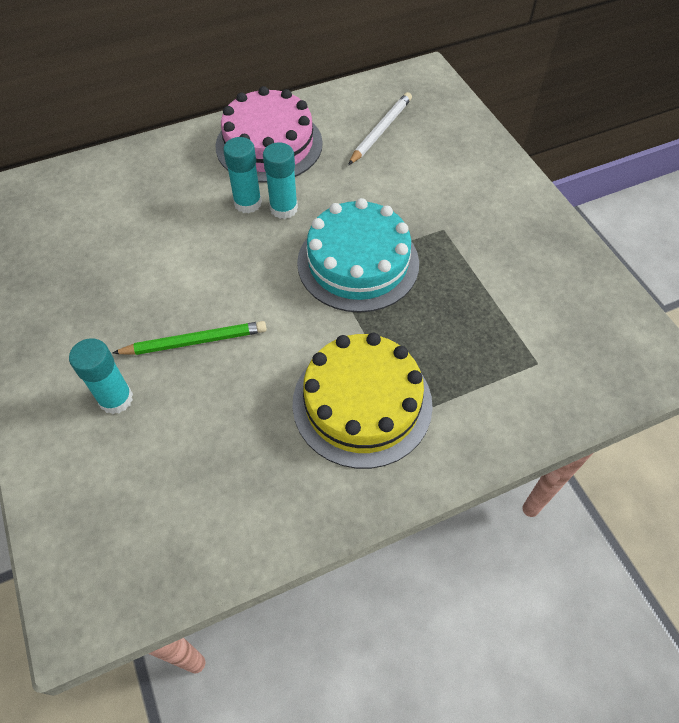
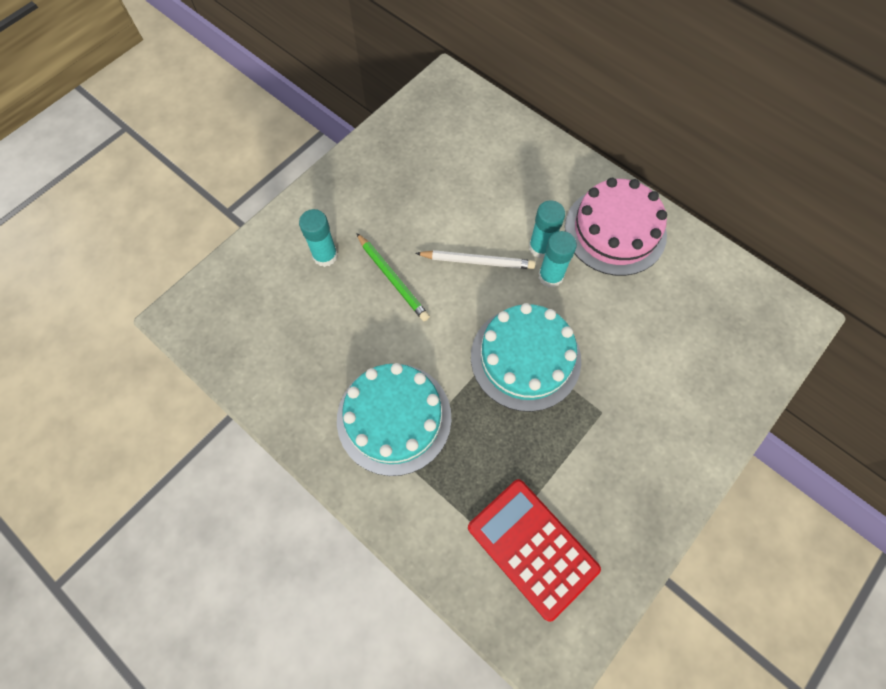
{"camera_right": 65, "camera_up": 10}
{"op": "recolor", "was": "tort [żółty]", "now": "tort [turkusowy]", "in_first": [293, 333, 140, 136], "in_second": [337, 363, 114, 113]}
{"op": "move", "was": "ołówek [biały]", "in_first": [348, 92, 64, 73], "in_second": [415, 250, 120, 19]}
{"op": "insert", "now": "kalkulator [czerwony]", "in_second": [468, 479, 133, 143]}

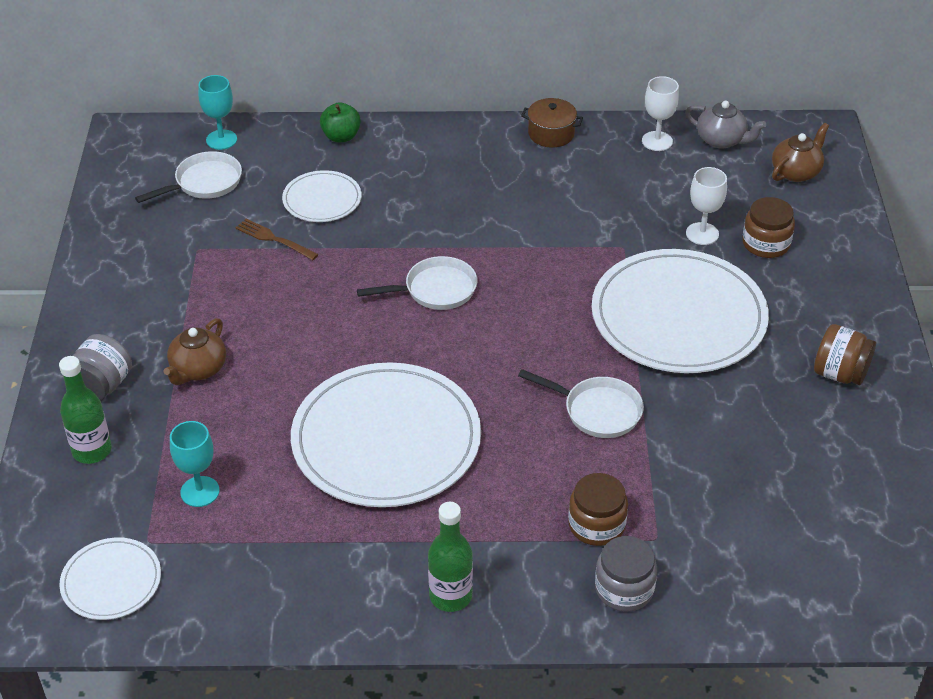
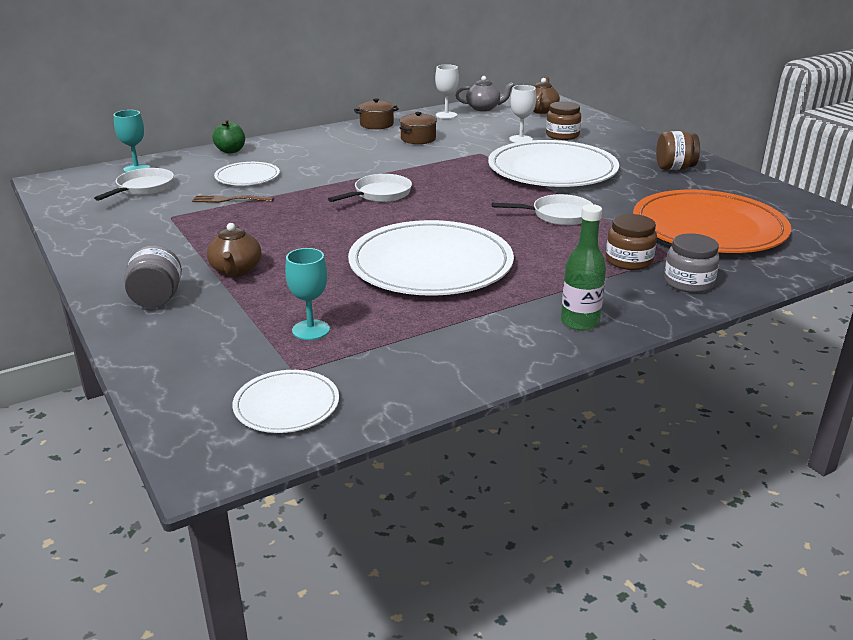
{"camera_right": -30, "camera_up": -15}
{"op": "insert", "now": "garnek [brązowy]", "in_second": [400, 112, 37, 32]}
{"op": "insert", "now": "talerz [pomarańczowy]", "in_second": [633, 190, 158, 63]}
{"op": "delete", "was": "butelka [zielony]", "in_first": [59, 356, 53, 108]}

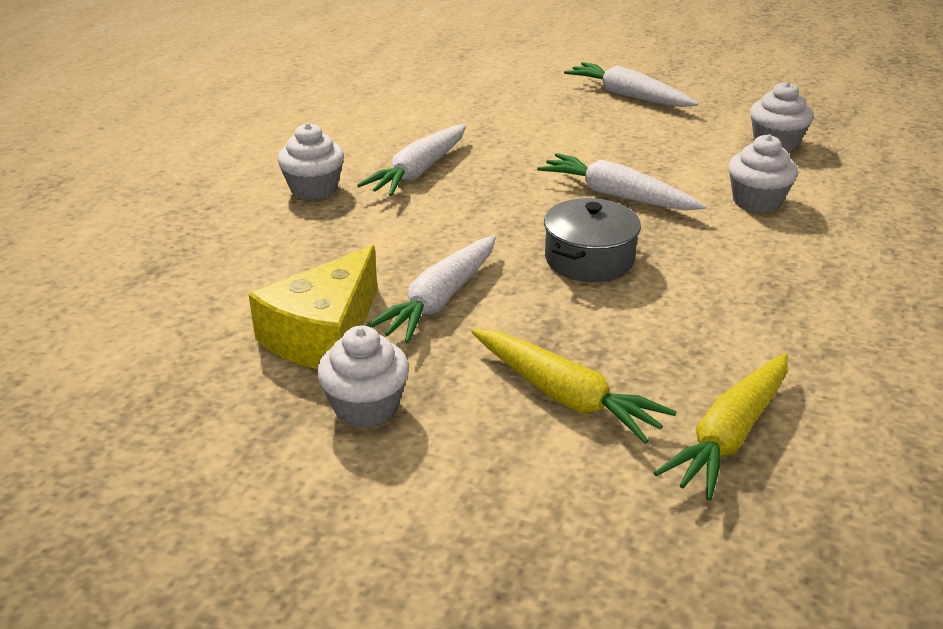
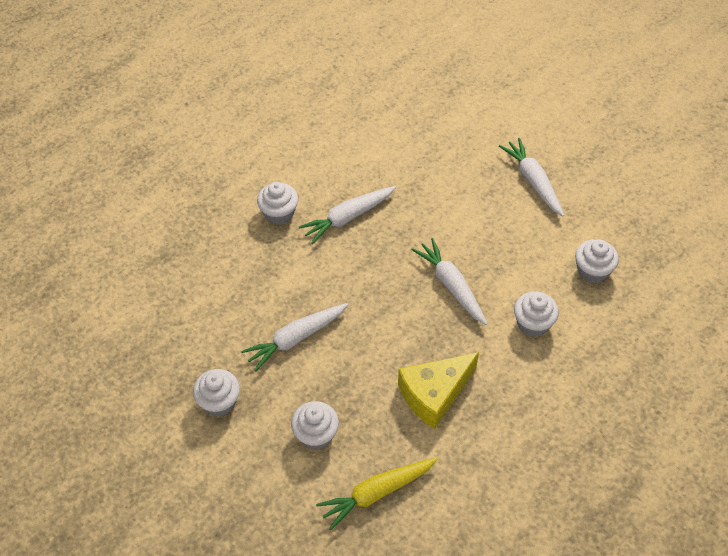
{"camera_right": 25, "camera_up": 20}
{"op": "replace", "was": "marchewka [żółty]", "now": "muffinka [biały]", "in_first": [472, 329, 205, 115], "in_second": [291, 401, 48, 49]}
{"op": "move", "was": "ser [żółty]", "in_first": [248, 245, 129, 124], "in_second": [398, 352, 81, 77]}
{"op": "delete", "was": "garnek [szary]", "in_first": [544, 198, 97, 84]}

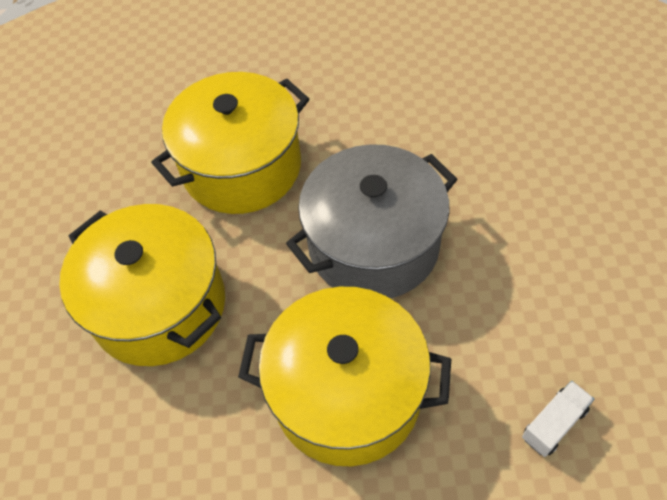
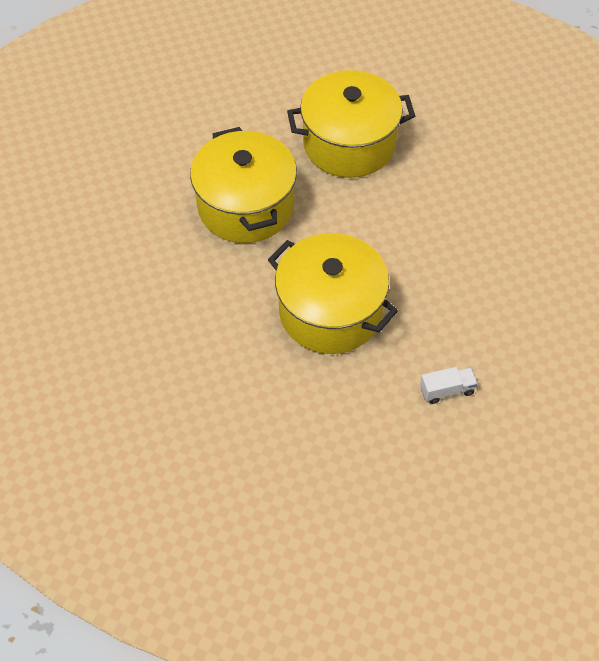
{"camera_right": 25, "camera_up": 0}
{"op": "delete", "was": "garnek [szary]", "in_first": [286, 144, 171, 155]}

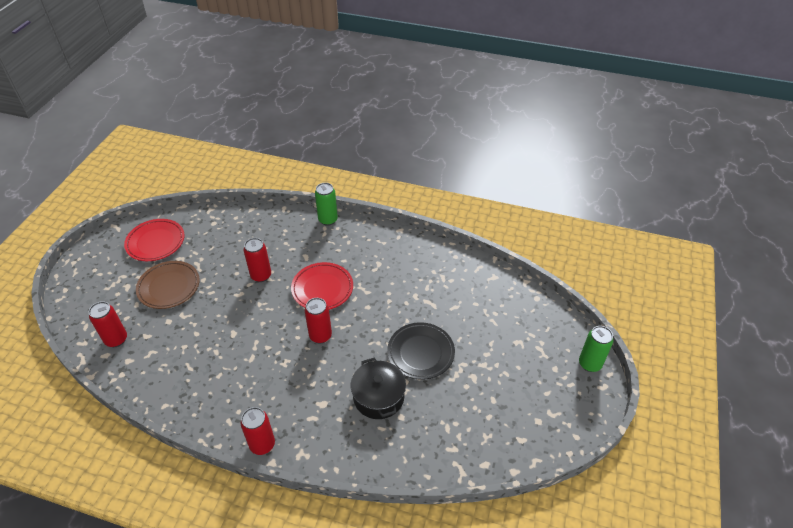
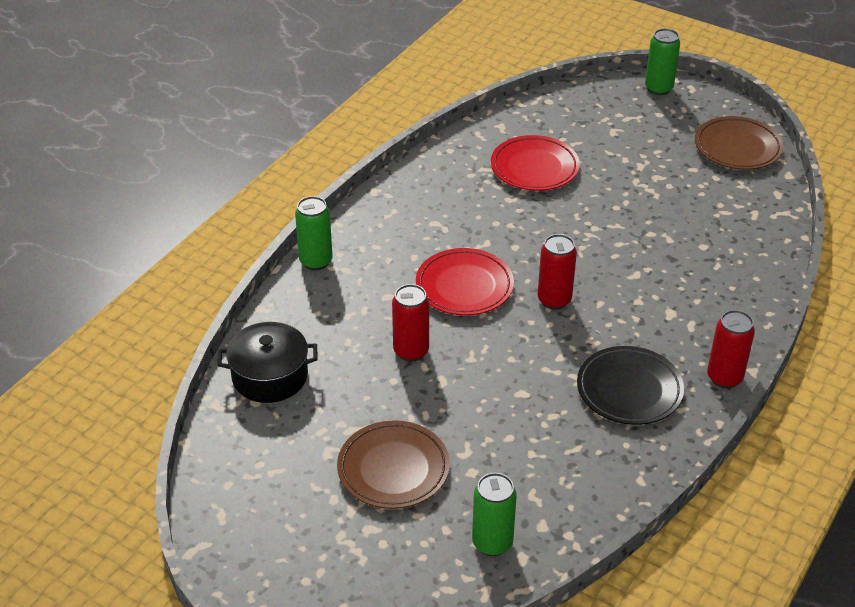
{"camera_right": -75, "camera_up": -5}
{"op": "move", "was": "garnek [czarny]", "in_first": [351, 357, 55, 62], "in_second": [217, 322, 101, 81]}
{"op": "recolor", "was": "puszka [czerwony]", "now": "puszka [zielony]", "in_first": [89, 301, 38, 46], "in_second": [472, 473, 45, 83]}
{"op": "move", "was": "talerz [czerwony]", "in_first": [124, 219, 61, 42], "in_second": [491, 135, 89, 56]}
{"op": "move", "was": "talerz [czarny]", "in_first": [387, 322, 68, 58], "in_second": [577, 346, 107, 79]}
{"op": "insert", "now": "talerz [brązowy]", "in_second": [695, 116, 88, 54]}

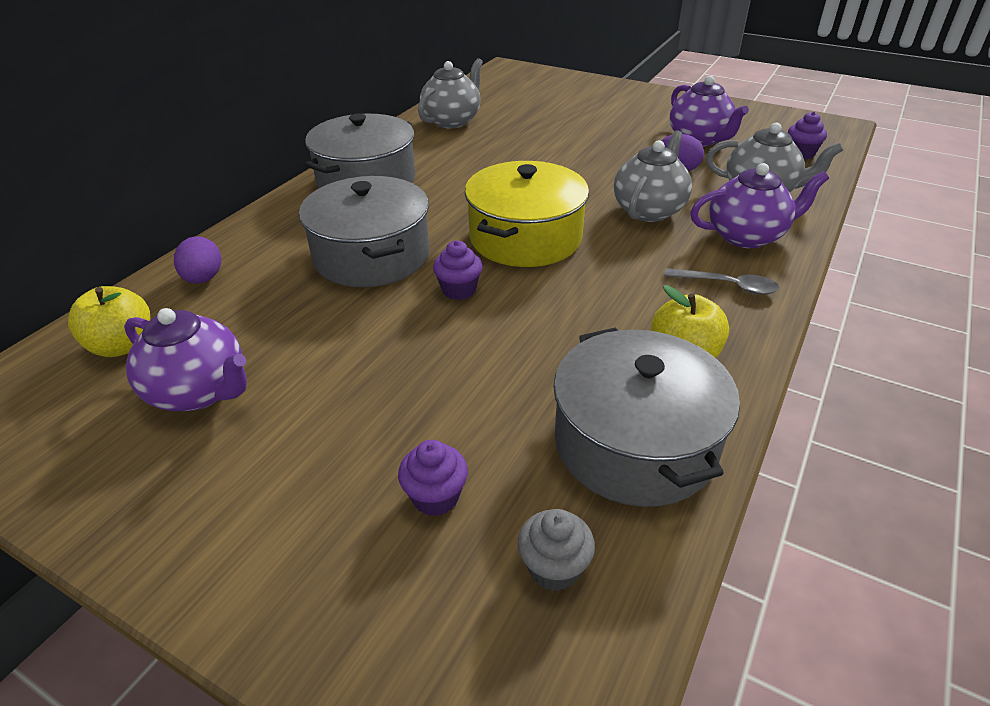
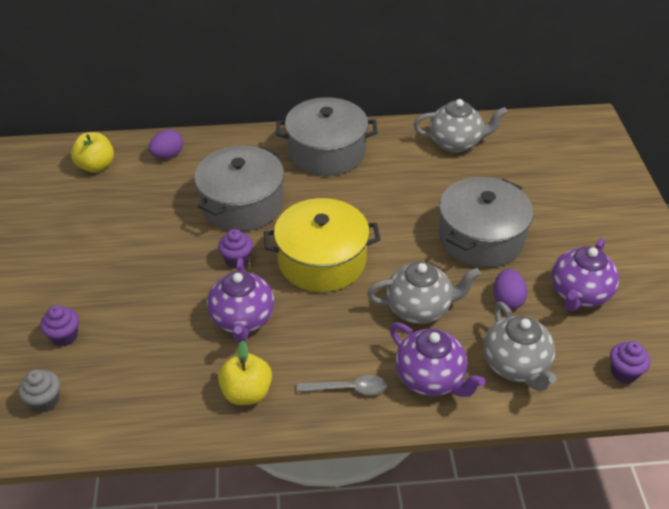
{"camera_right": 55, "camera_up": 5}
{"op": "move", "was": "imbryk [fioletowy]", "in_first": [124, 308, 123, 103], "in_second": [207, 258, 67, 85]}
{"op": "rotate", "was": "łyżka [szary]", "in_first": [664, 268, 115, 27], "in_second": [297, 375, 90, 20], "clockwise": -75}
{"op": "move", "was": "garnek [szary]", "in_first": [553, 327, 187, 180], "in_second": [438, 177, 95, 91]}

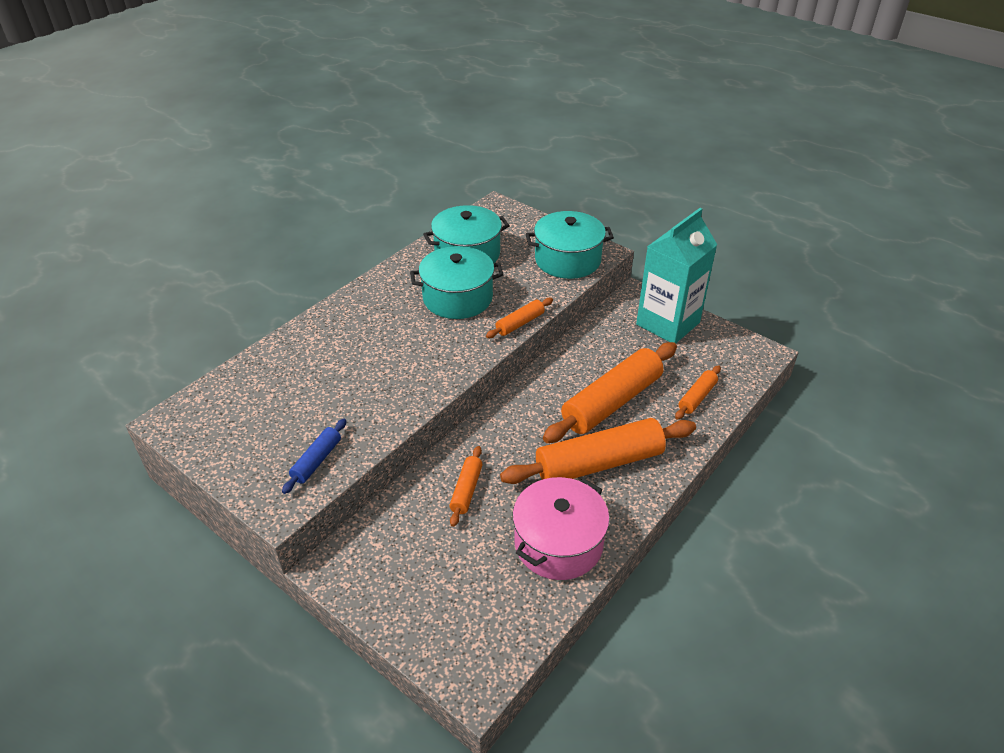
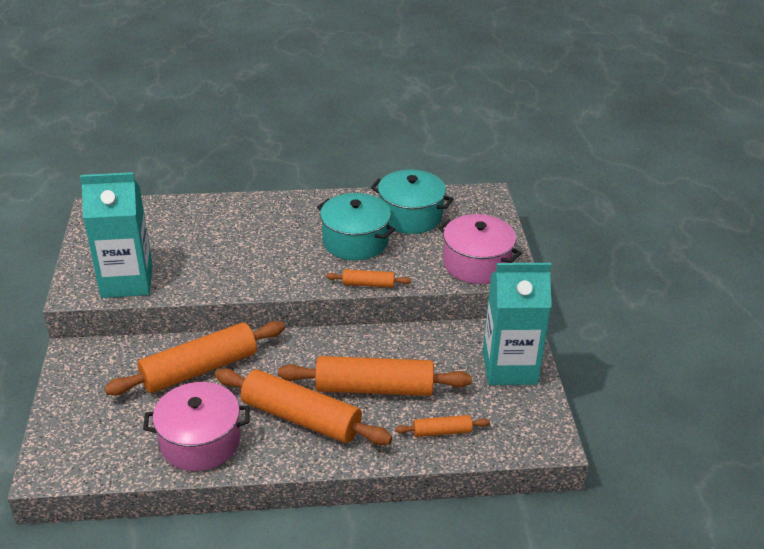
{"camera_right": 45, "camera_up": -5}
{"op": "replace", "was": "wałek do ciasta [niebieski]", "now": "karton mleka [turkusowy]", "in_first": [282, 419, 65, 75], "in_second": [80, 172, 73, 126]}
{"op": "resize", "was": "wałek do ciasta [pomarańczowy]", "in_first": [449, 446, 34, 81], "in_second": [104, 321, 181, 75], "ratio": 2.11}
{"op": "recolor", "was": "garnek [turkusowy]", "now": "garnek [różowy]", "in_first": [526, 211, 88, 68], "in_second": [438, 214, 84, 70]}

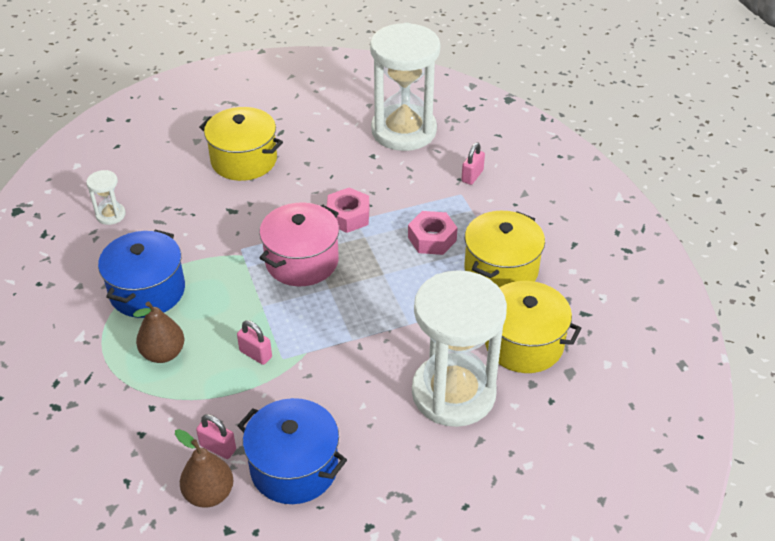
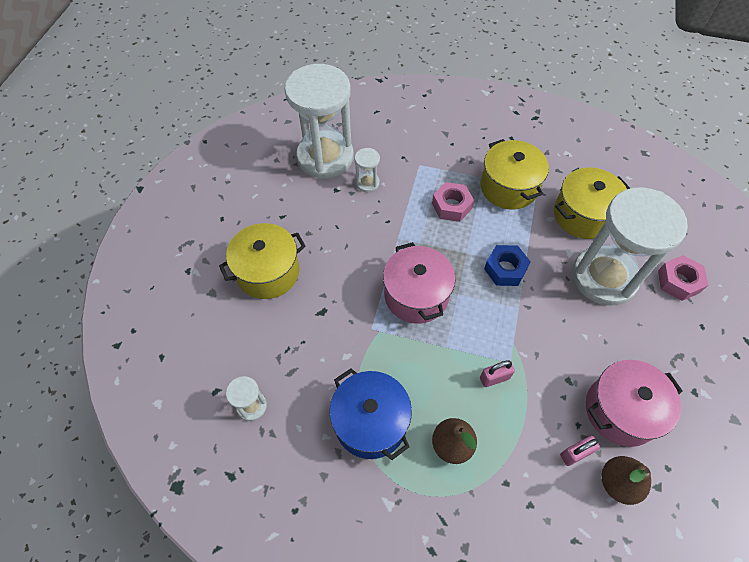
{"camera_right": -55, "camera_up": 15}
{"op": "insert", "now": "klepsydra [biały]", "in_second": [354, 148, 26, 44]}
{"op": "insert", "now": "nakrętka [niebieski]", "in_second": [484, 245, 47, 41]}
{"op": "recolor", "was": "garnek [niebieski]", "now": "garnek [różowy]", "in_first": [238, 398, 109, 106], "in_second": [586, 360, 97, 87]}
{"op": "move", "was": "nakrętka [różowy]", "in_first": [327, 188, 42, 45], "in_second": [658, 255, 50, 46]}
{"op": "delete", "was": "kłódka [różowy]", "in_first": [461, 142, 24, 43]}

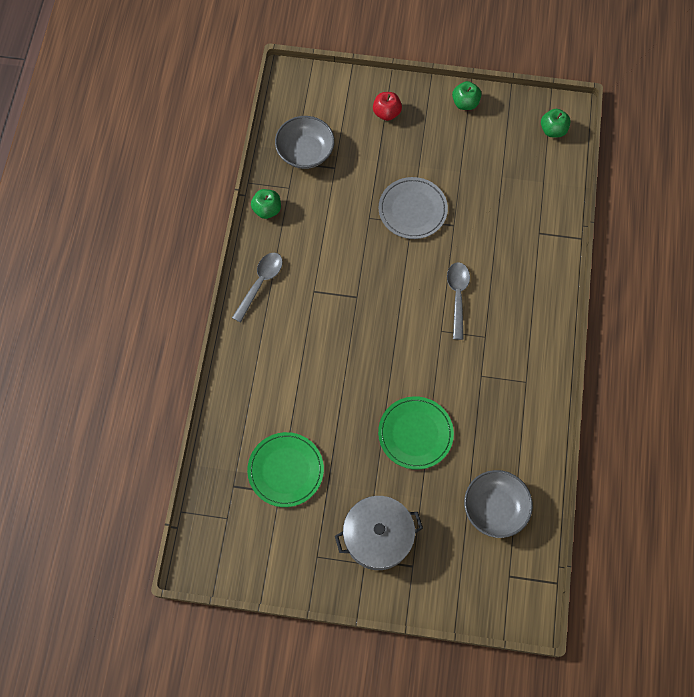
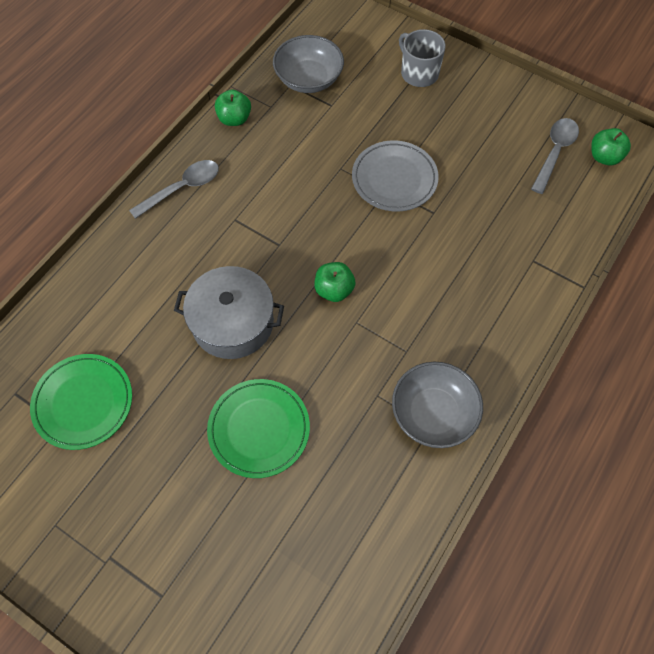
{"camera_right": 25, "camera_up": -5}
{"op": "move", "was": "garnek [szary]", "in_first": [335, 496, 88, 74], "in_second": [174, 266, 110, 93]}
{"op": "move", "was": "jabłko [zielony]", "in_first": [452, 81, 30, 29], "in_second": [314, 262, 42, 40]}
{"op": "move", "was": "miska [szary]", "in_first": [464, 470, 69, 68], "in_second": [392, 362, 91, 86]}
{"op": "replace", "was": "jabłko [czerwony]", "now": "kubek [szary]", "in_first": [373, 92, 29, 29], "in_second": [399, 29, 47, 58]}
{"op": "move", "was": "łyżka [szary]", "in_first": [447, 262, 23, 78], "in_second": [531, 118, 48, 76]}

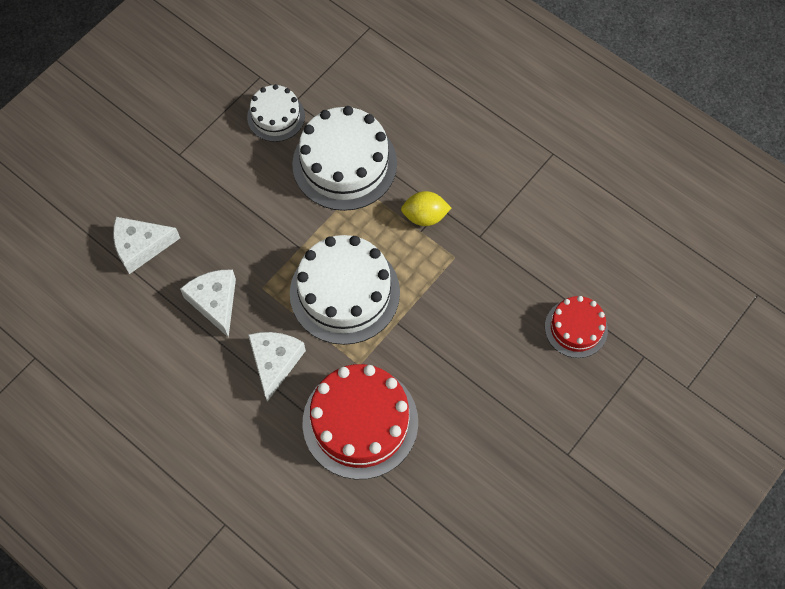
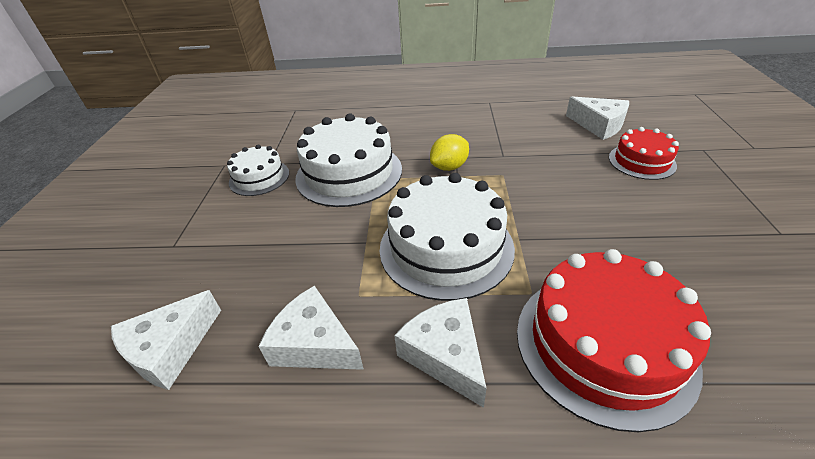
{"camera_right": -35, "camera_up": -25}
{"op": "insert", "now": "ser [biały]", "in_second": [566, 96, 63, 44]}

